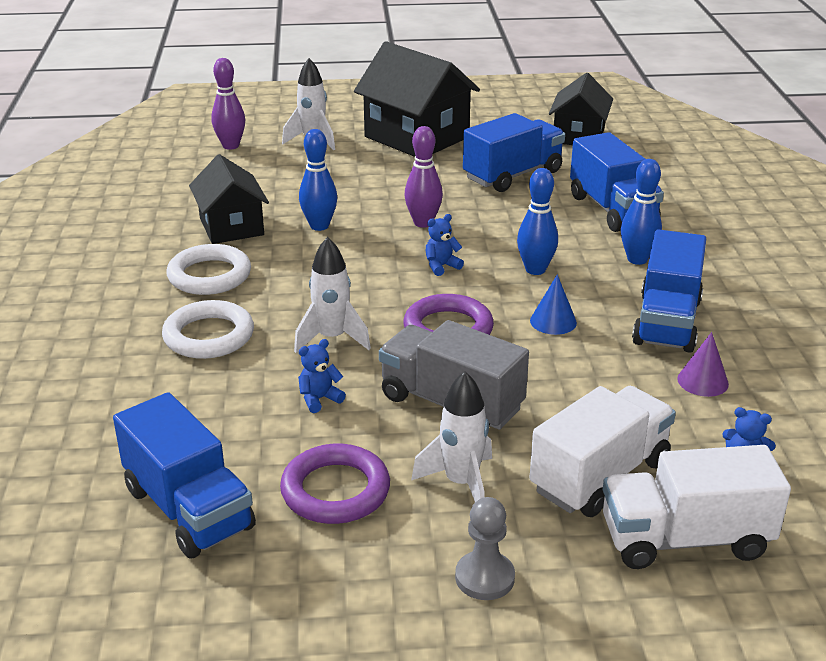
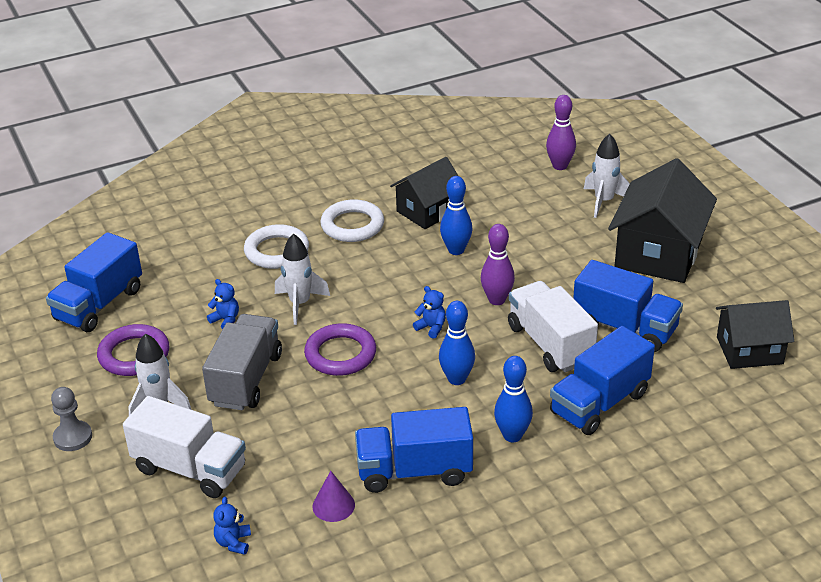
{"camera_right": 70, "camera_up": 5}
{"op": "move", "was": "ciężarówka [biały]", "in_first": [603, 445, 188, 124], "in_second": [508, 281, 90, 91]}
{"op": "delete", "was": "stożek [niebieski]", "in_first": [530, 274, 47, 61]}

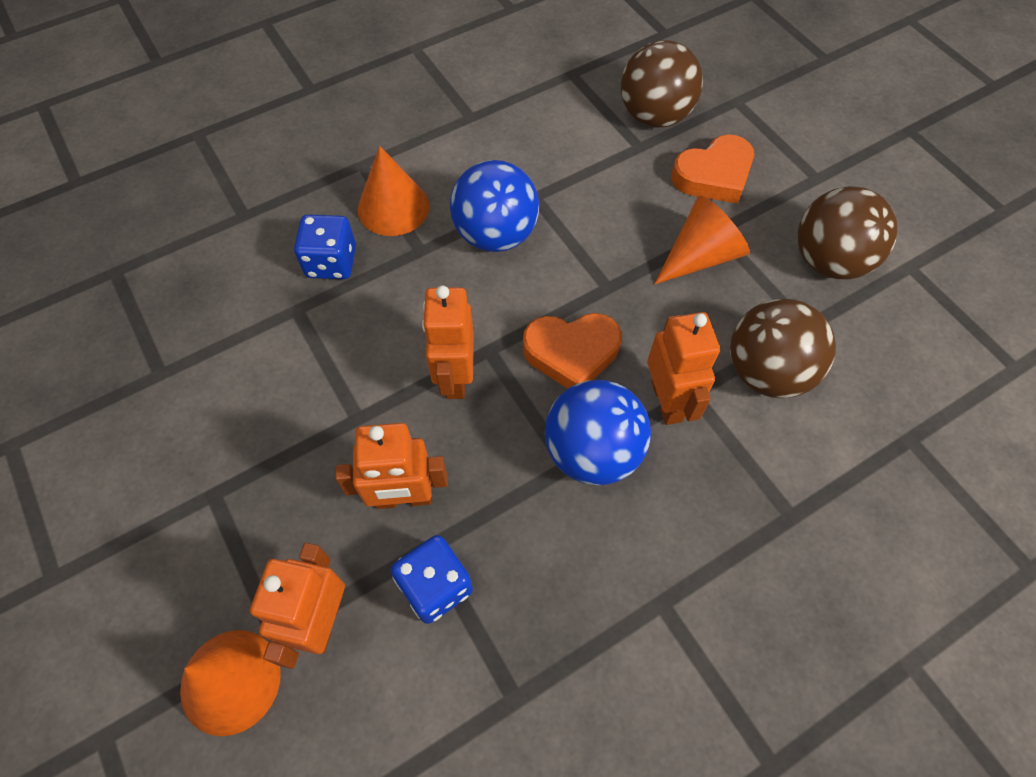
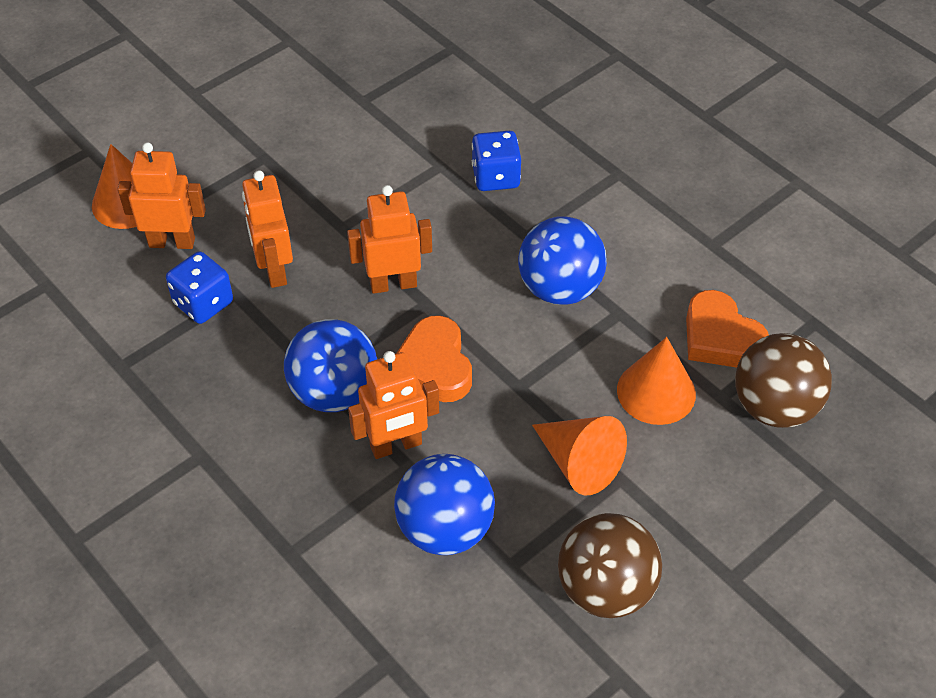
{"camera_right": 80, "camera_up": -10}
{"op": "recolor", "was": "piłka [brązowy]", "now": "piłka [niebieski]", "in_first": [730, 299, 106, 99], "in_second": [394, 454, 101, 101]}
{"op": "move", "was": "stożek [pomarańczowy]", "in_first": [357, 146, 72, 90], "in_second": [617, 337, 79, 88]}
{"op": "move", "was": "serce [pomarańczowy]", "in_first": [671, 135, 83, 69], "in_second": [686, 290, 83, 78]}

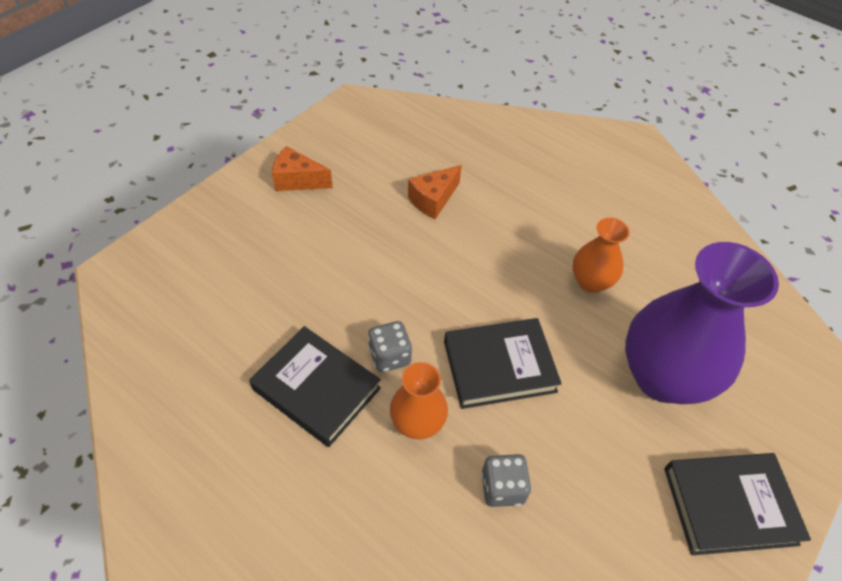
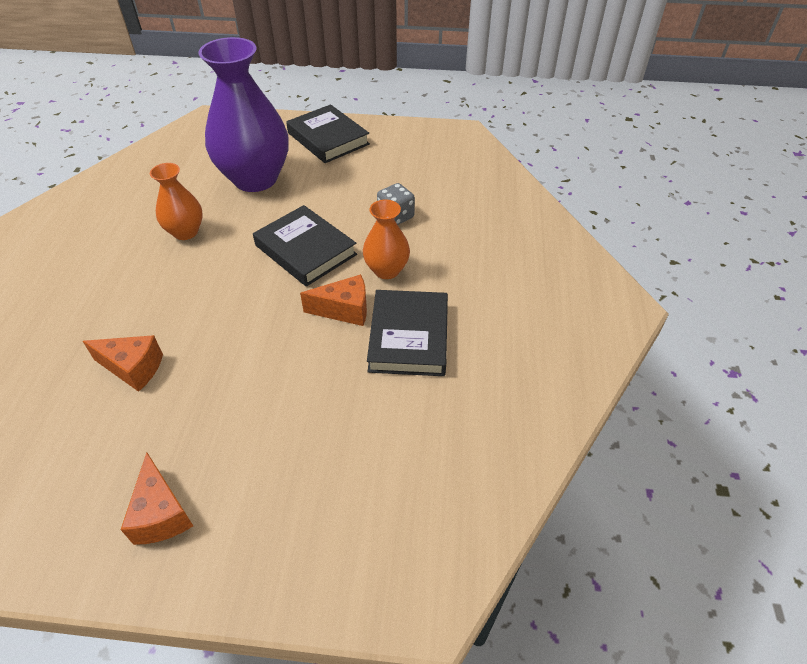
{"camera_right": -120, "camera_up": -5}
{"op": "replace", "was": "kostka do gry [szary]", "now": "ser [pomarańczowy]", "in_first": [368, 321, 44, 51], "in_second": [300, 274, 67, 52]}

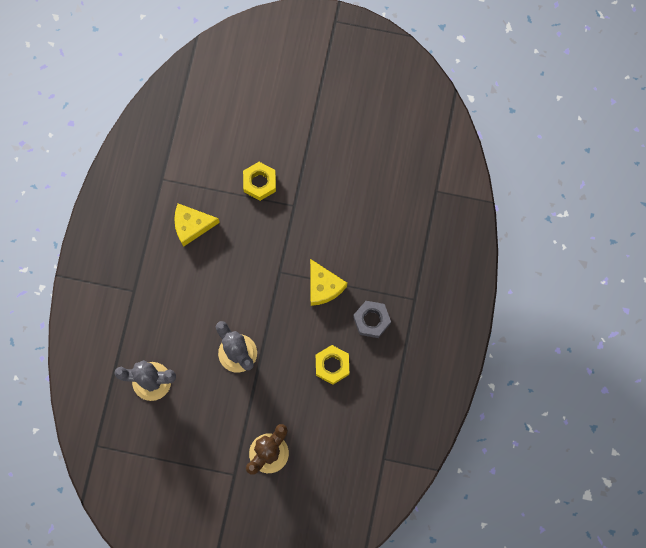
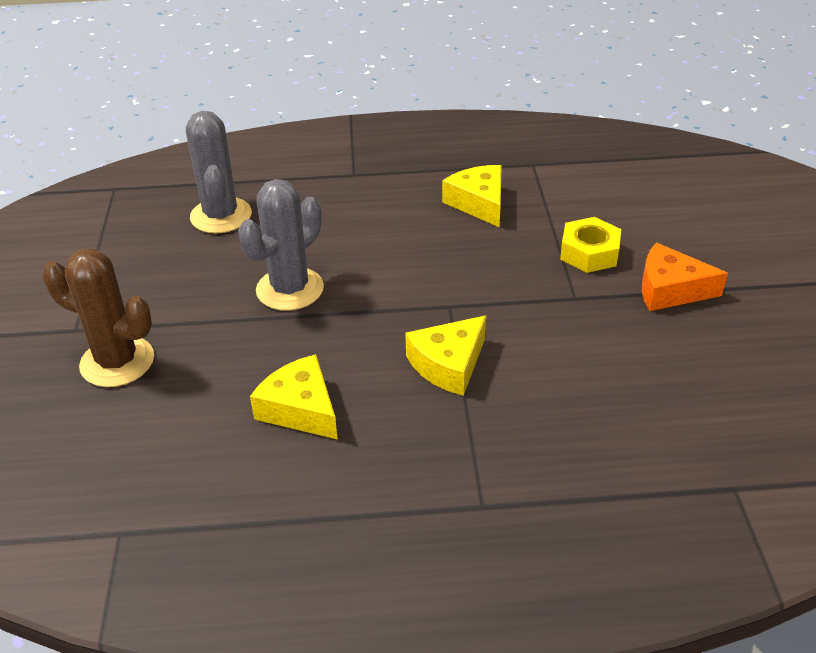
{"camera_right": 75, "camera_up": -35}
{"op": "replace", "was": "nakrętka [żółty]", "now": "ser [żółty]", "in_first": [316, 345, 33, 40], "in_second": [250, 354, 88, 86]}
{"op": "insert", "now": "ser [pomarańczowy]", "in_second": [642, 243, 86, 68]}
{"op": "delete", "was": "nakrętka [szary]", "in_first": [353, 301, 38, 37]}

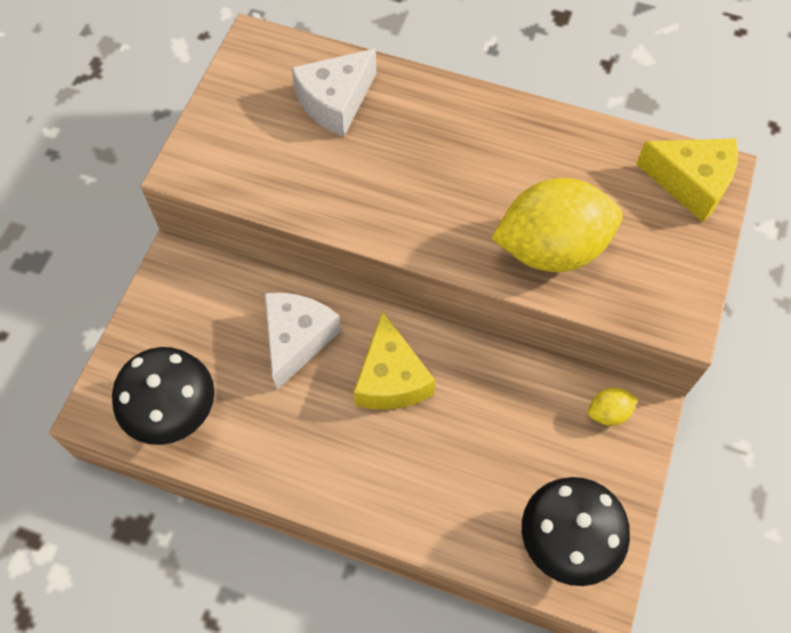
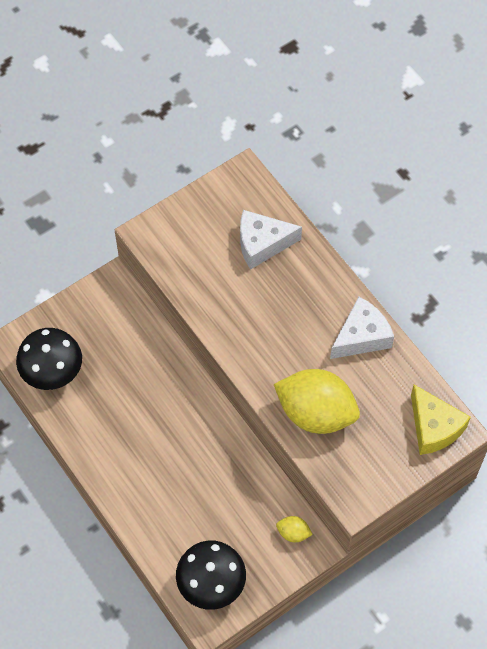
{"camera_right": 35, "camera_up": 0}
{"op": "move", "was": "ser [biały]", "in_first": [265, 293, 76, 97], "in_second": [330, 297, 64, 62]}
{"op": "delete", "was": "ser [żółty]", "in_first": [354, 311, 81, 99]}

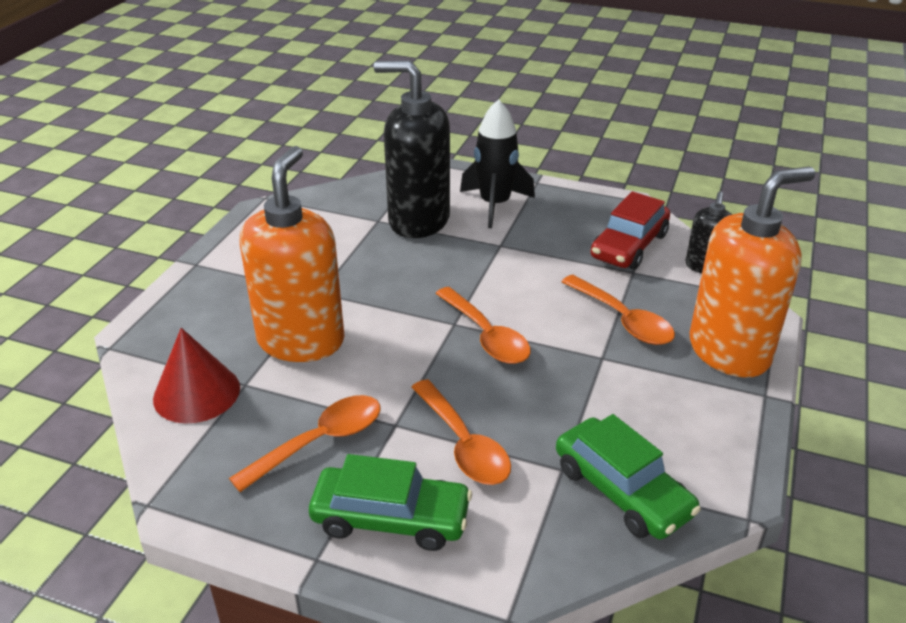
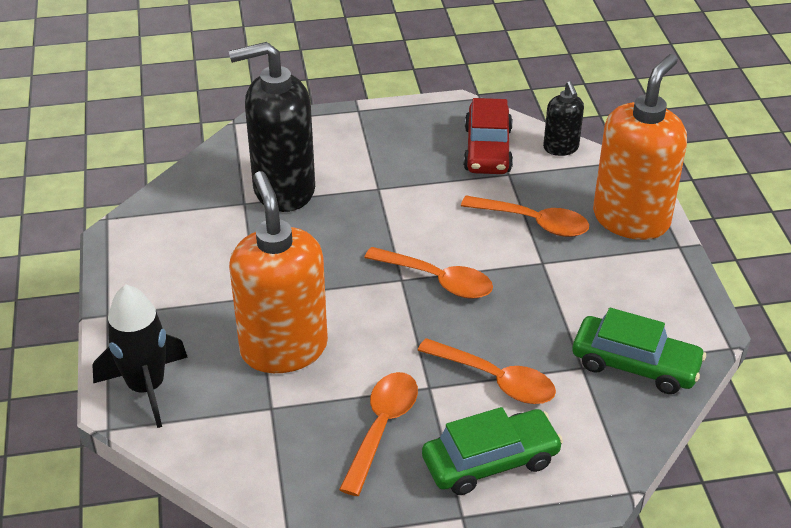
{"camera_right": -30, "camera_up": 5}
{"op": "move", "was": "rakieta [czarny]", "in_first": [460, 99, 75, 129], "in_second": [92, 285, 96, 143]}
{"op": "delete", "was": "stożek [czerwony]", "in_first": [153, 328, 87, 96]}

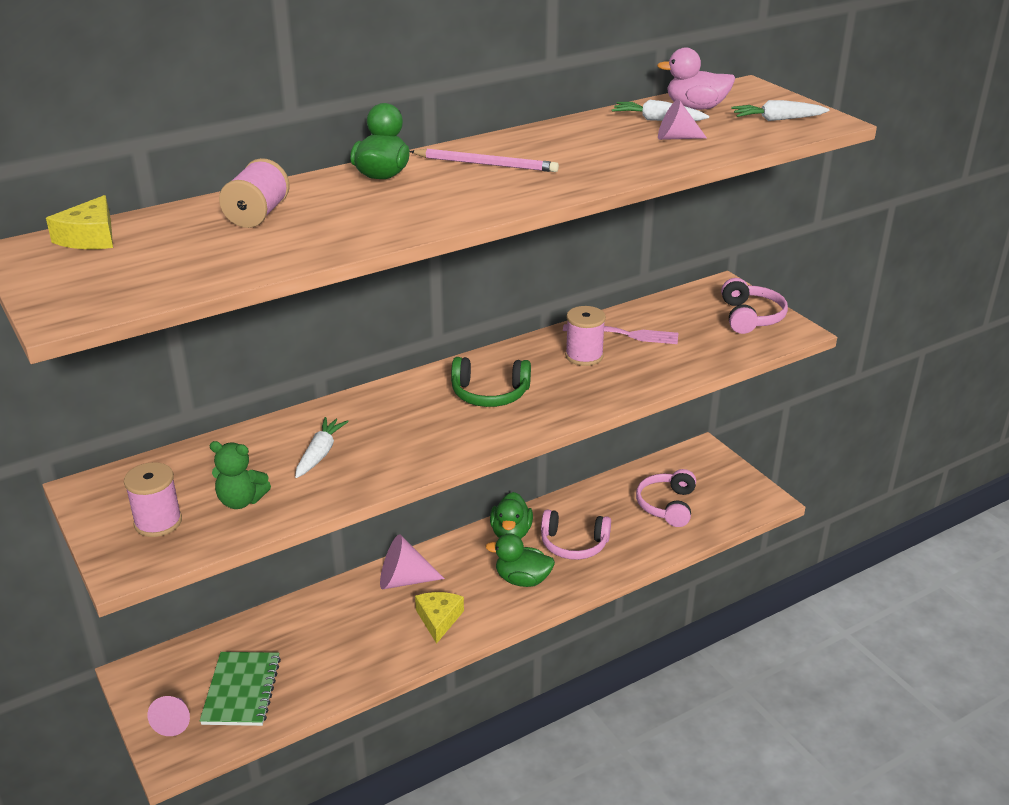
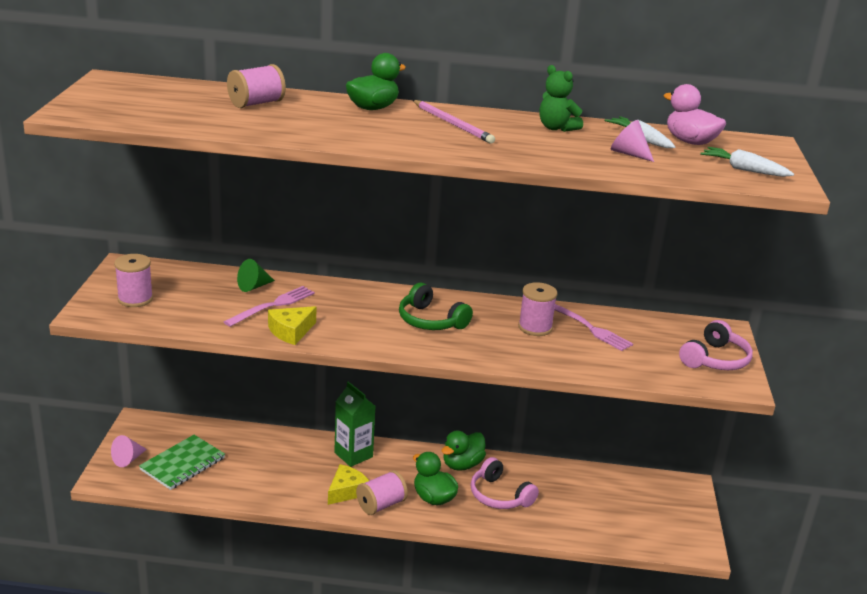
{"camera_right": 35, "camera_up": -5}
{"op": "replace", "was": "marchewka [biały]", "now": "widelec [różowy]", "in_first": [295, 417, 54, 61], "in_second": [224, 286, 91, 41]}
{"op": "insert", "now": "stożek [zielony]", "in_second": [237, 259, 38, 33]}
{"op": "move", "was": "ser [żółty]", "in_first": [46, 195, 67, 54], "in_second": [268, 306, 48, 39]}
{"op": "replace", "was": "stożek [różowy]", "now": "karton mleka [zielony]", "in_first": [380, 534, 65, 55], "in_second": [334, 382, 41, 85]}
{"op": "insert", "now": "szpulka [różowy]", "in_second": [356, 470, 52, 45]}
{"op": "move", "was": "miś [zielony]", "in_first": [210, 441, 61, 68], "in_second": [539, 65, 44, 67]}
{"op": "delete", "was": "słuchawki [różowy]", "in_first": [636, 469, 60, 58]}

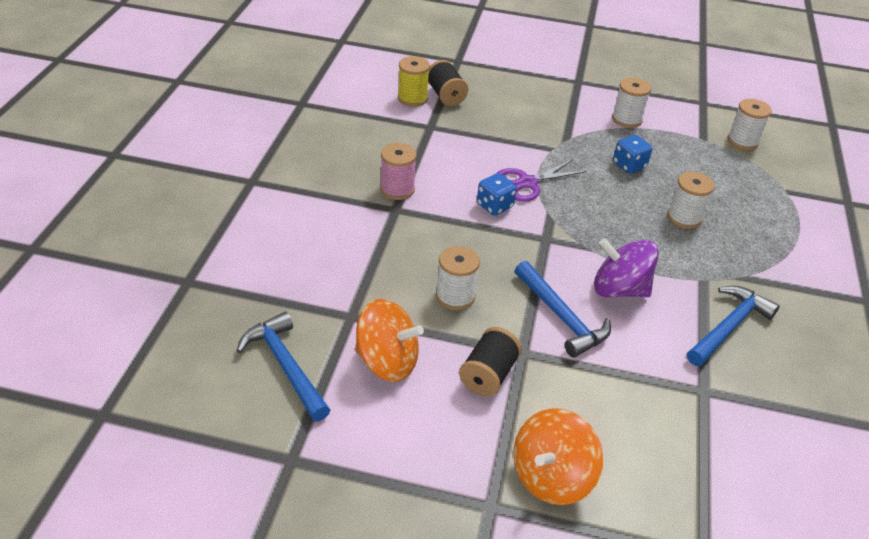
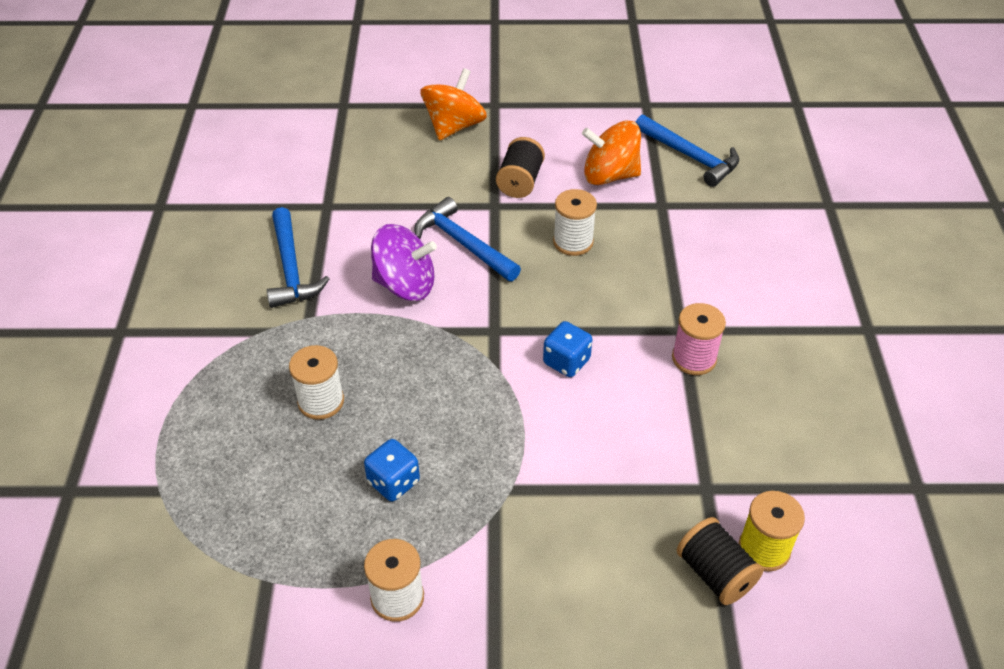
{"camera_right": 170, "camera_up": 5}
{"op": "rotate", "was": "młotek [niebieski]", "in_first": [687, 286, 93, 80], "in_second": [267, 207, 62, 101], "clockwise": -45}
{"op": "delete", "was": "nożyczki [fioletowy]", "in_first": [497, 159, 90, 43]}
{"op": "delete", "was": "szpulka [biały]", "in_first": [728, 99, 44, 51]}

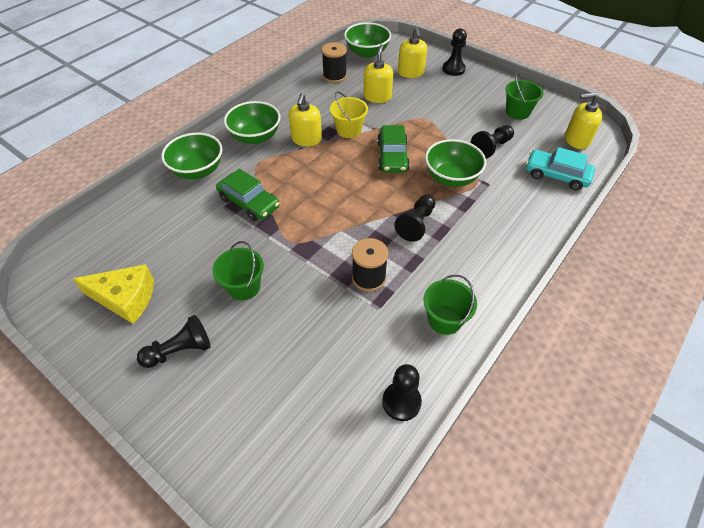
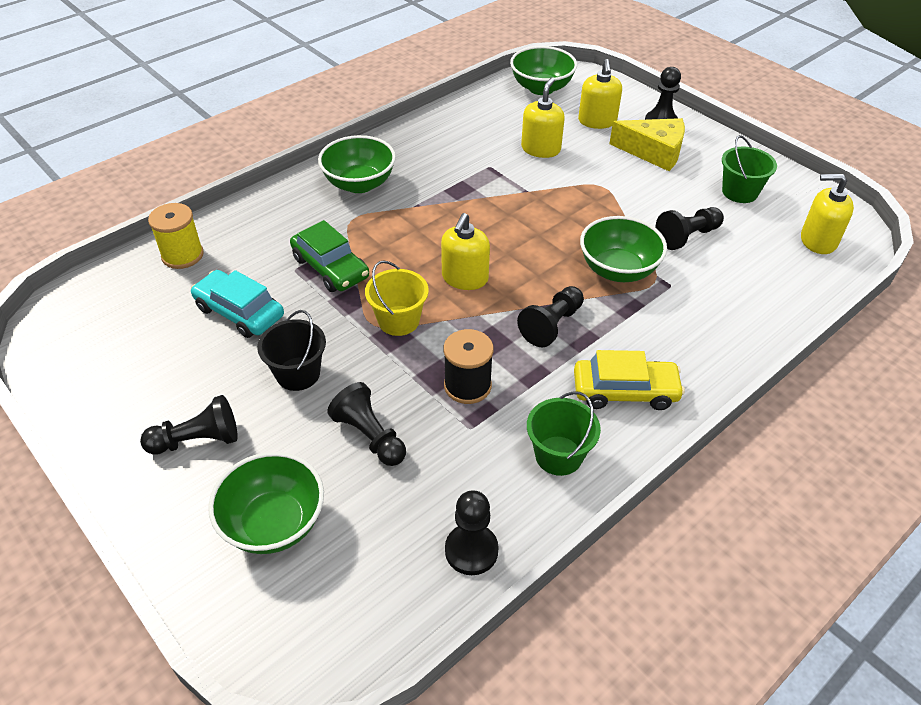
{"camera_right": 10, "camera_up": -5}
{"op": "insert", "now": "szpulka [żółty]", "in_second": [148, 203, 56, 66]}
{"op": "move", "was": "samochód [turkusowy]", "in_first": [526, 147, 69, 43], "in_second": [191, 270, 93, 68]}
{"op": "move", "was": "miska [zielony]", "in_first": [161, 133, 62, 46], "in_second": [208, 452, 116, 102]}
{"op": "recolor", "was": "wiadro [zielony]", "now": "wiadro [czarny]", "in_first": [213, 241, 51, 60], "in_second": [257, 310, 69, 81]}
{"op": "insert", "now": "pionek [czarny]", "in_second": [327, 382, 79, 84]}
{"op": "move", "was": "wiadro [żółty]", "in_first": [330, 91, 38, 47], "in_second": [365, 260, 64, 76]}
{"op": "move", "was": "dozownik mydła [żółty]", "in_first": [289, 93, 33, 53], "in_second": [441, 213, 49, 77]}
{"op": "insert", "now": "samochód [żółty]", "in_second": [574, 350, 111, 60]}
{"op": "move", "was": "ser [żółty]", "in_first": [73, 264, 81, 60], "in_second": [609, 118, 76, 53]}
{"op": "delete", "was": "szpulka [czarny]", "in_first": [322, 42, 25, 41]}
{"op": "delete", "was": "samochód [zielony]", "in_first": [377, 125, 33, 48]}

